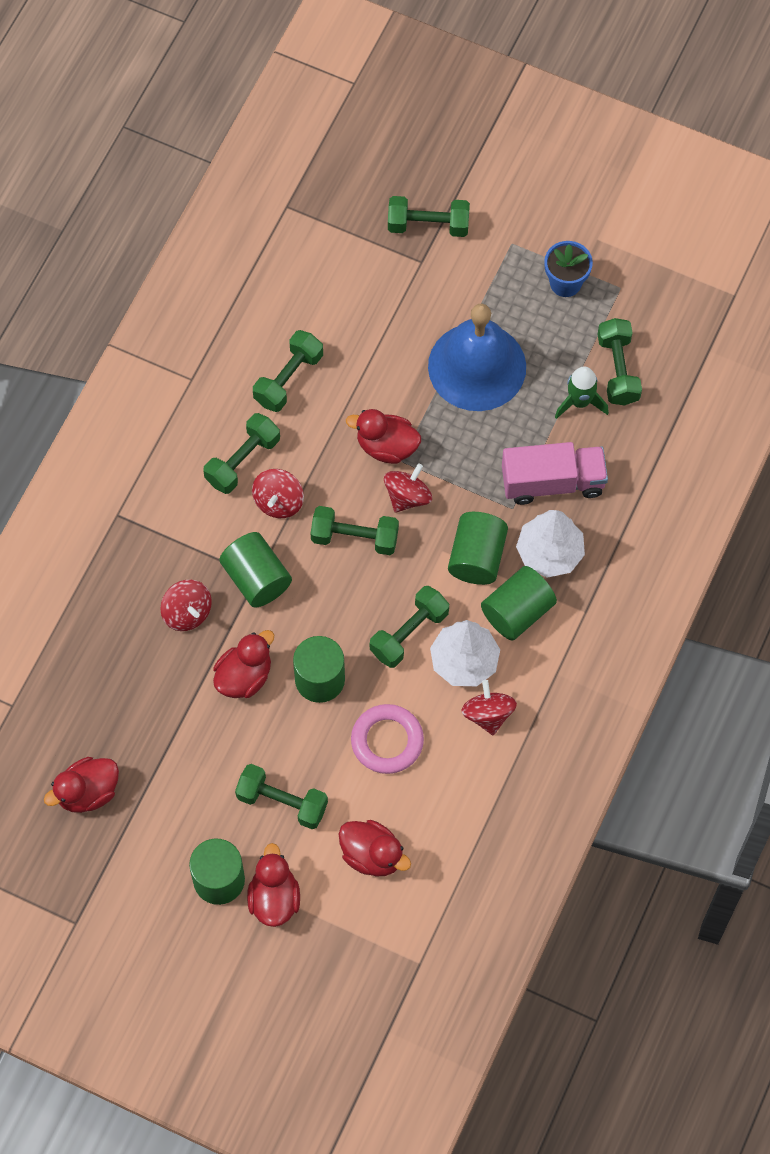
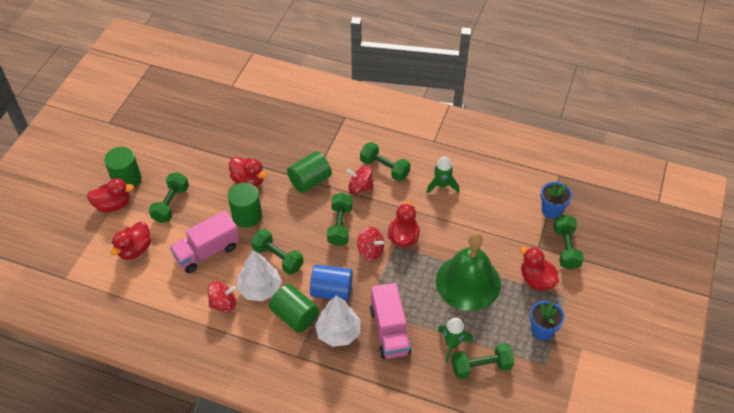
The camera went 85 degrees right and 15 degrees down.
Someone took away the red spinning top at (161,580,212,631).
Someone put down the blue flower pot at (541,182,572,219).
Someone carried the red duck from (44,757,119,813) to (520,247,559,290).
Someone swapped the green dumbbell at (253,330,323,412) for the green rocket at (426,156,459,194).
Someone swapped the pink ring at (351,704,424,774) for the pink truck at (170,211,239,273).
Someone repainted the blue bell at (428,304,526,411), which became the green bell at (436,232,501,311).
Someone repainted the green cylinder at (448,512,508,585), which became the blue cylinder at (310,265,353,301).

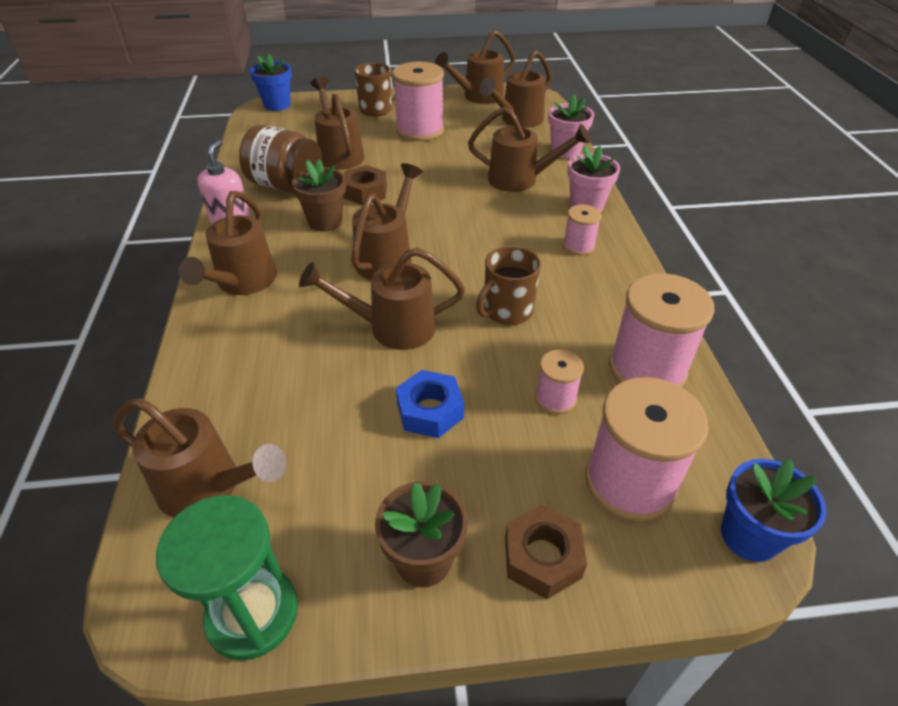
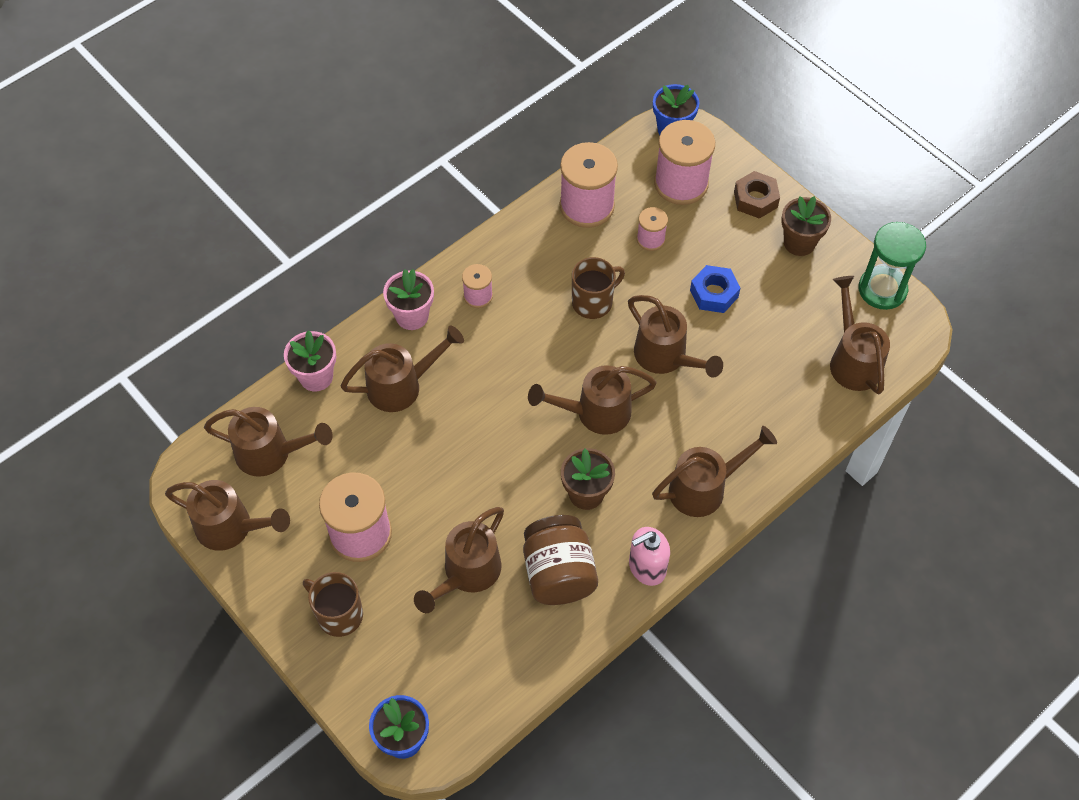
The camera went 125 degrees left and 15 degrees up.
Someone took away the brown nut at (343,165,387,205).
Someone rotated the brown watering can at (468,107,591,192) by 90 degrees clockwise.
Someone rotated the brown mug at (476,246,541,325) by 45 degrees counterclockwise.

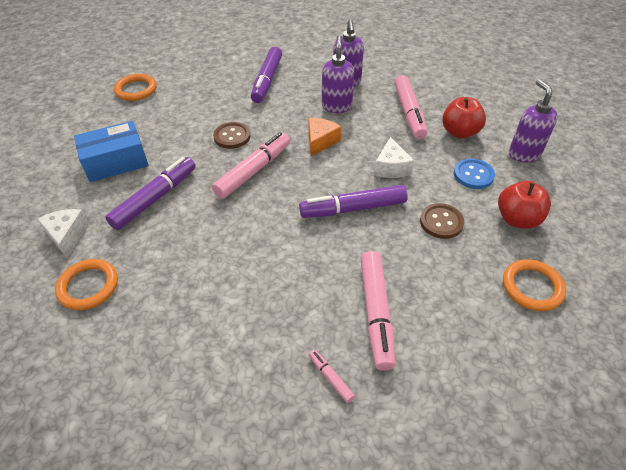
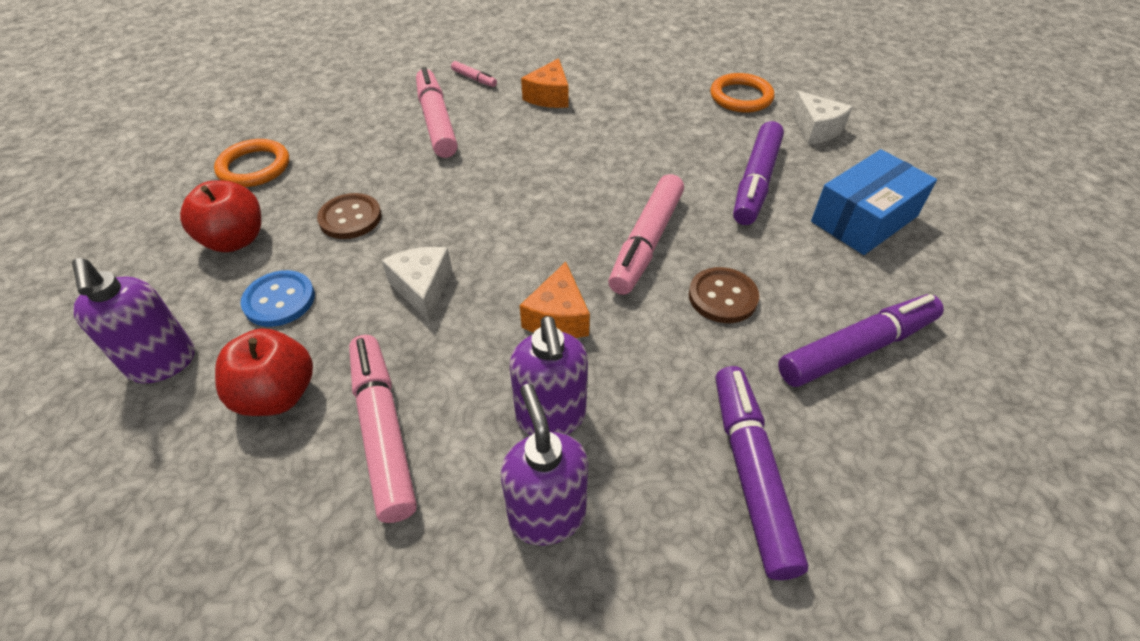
The camera went 165 degrees right and 0 degrees up.
Someone took away the orange ring at (114,74,157,101).
Someone put down the orange cheese at (521,58,569,108).
Someone carried the purple marker from (299,185,408,218) to (778,294,944,387).

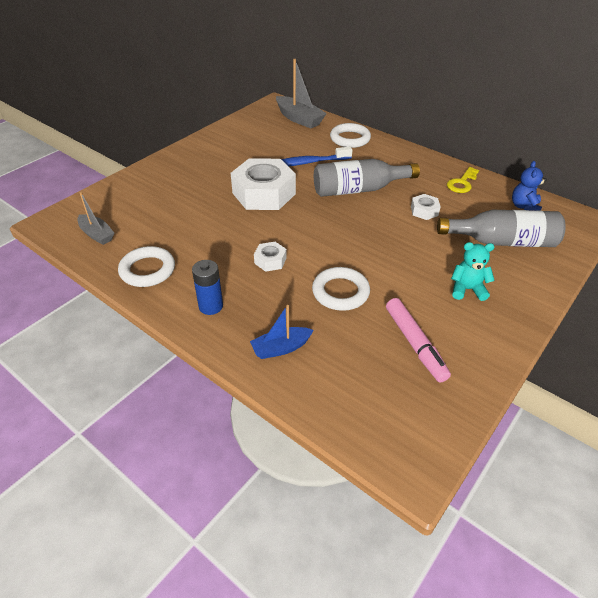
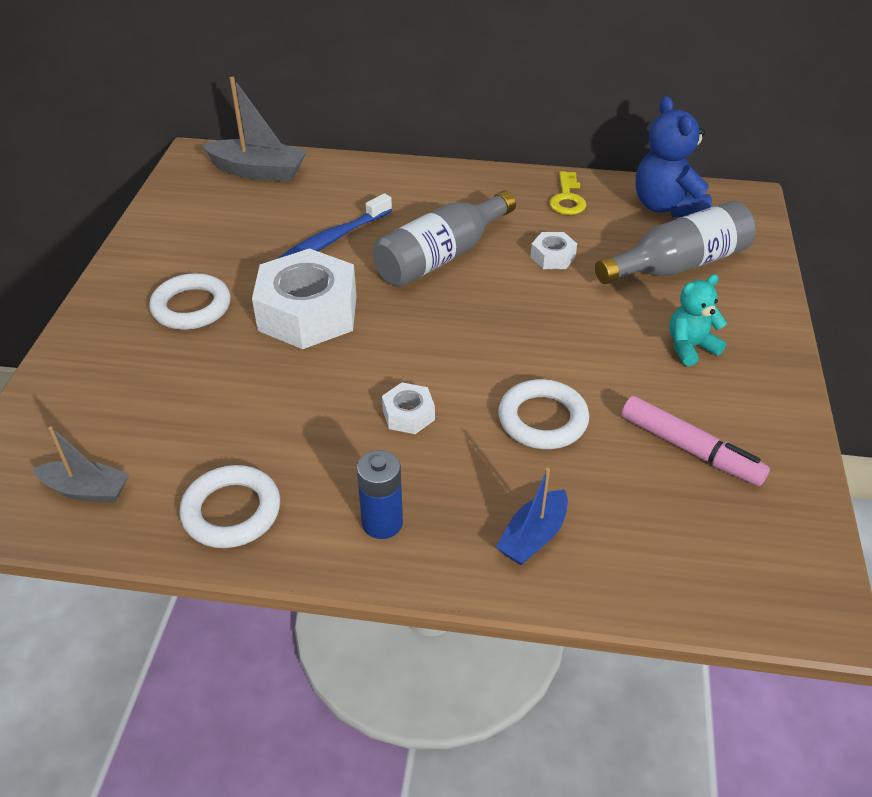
The camera went 30 degrees left and 0 degrees up.
Someone carried the white ring from (330,123,371,148) to (149,273,231,330).
Someone scaled the blue teddy bear at (512,161,547,211) by 1.62.

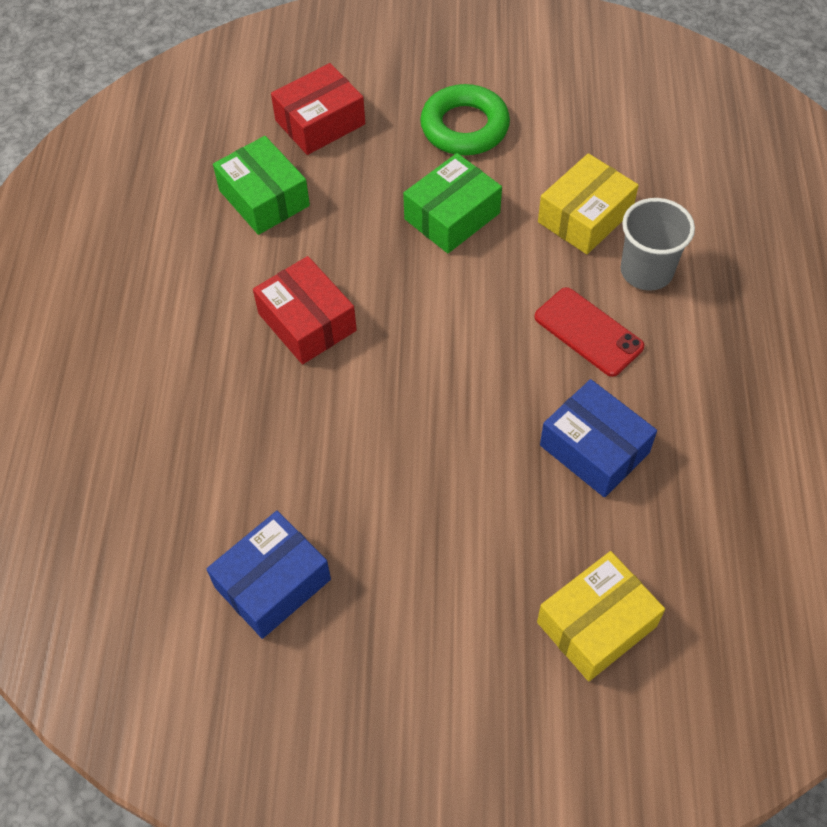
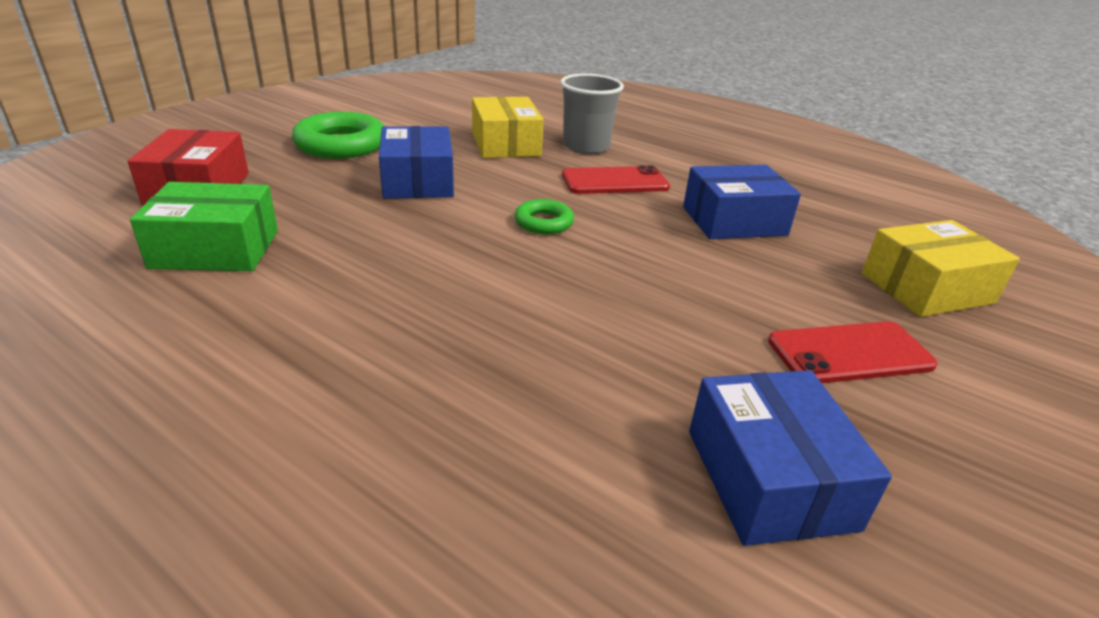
The camera went 60 degrees left and 25 degrees down.
Someone took away the red box at (253,256,357,364).
Someone put down the green ring at (515,199,574,234).
Someone put down the red phone at (768,321,938,383).
Someone repainted the green box at (403,153,502,253), which became the blue box at (379,126,454,199).
Someone rotated the yellow box at (537,551,665,681) by 75 degrees clockwise.

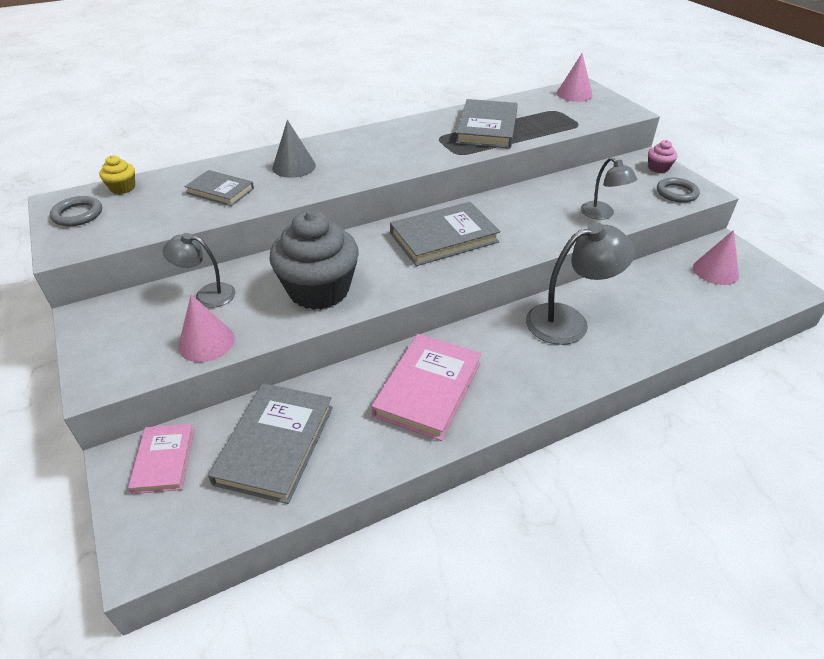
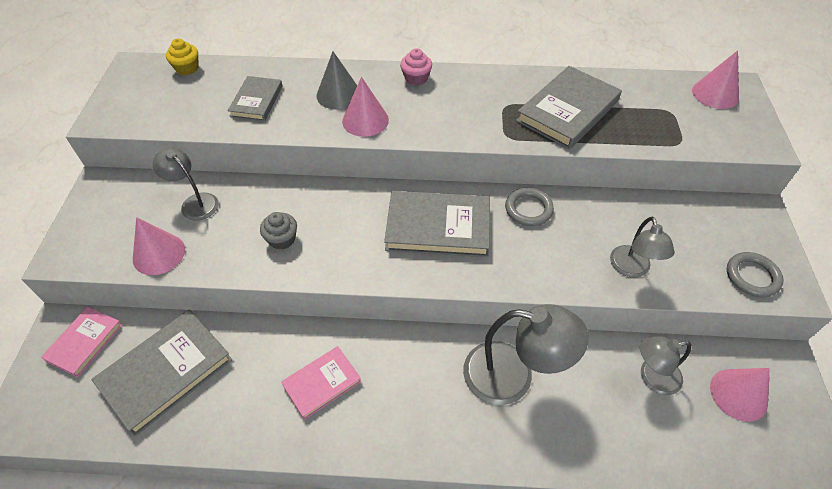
The camera went 30 degrees right and 10 degrees up.
Someone put down the pink cone at (342,77,389,137).
Someone put down the grey lamp at (640,336,691,395).
Someone carried the grey ring from (50,196,102,226) to (505,188,554,226).
Someone carried the pink cupcake from (648,140,677,173) to (400,48,432,86).
Someone rotated the grey book at (184,170,254,206) by 45 degrees clockwise.
Someone scaled the grey cupcake at (269,210,359,310) by 0.43.
Someone scaled the pink book at (371,334,481,441) by 0.60.

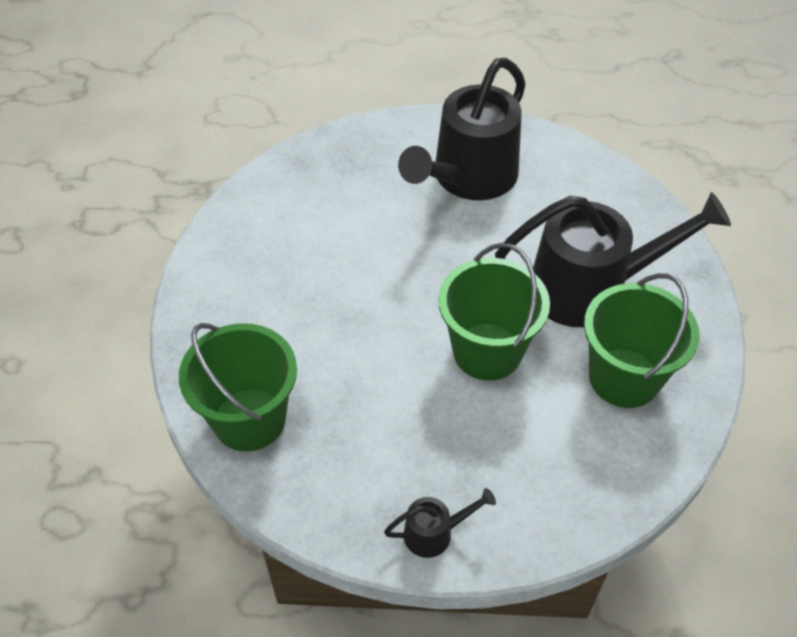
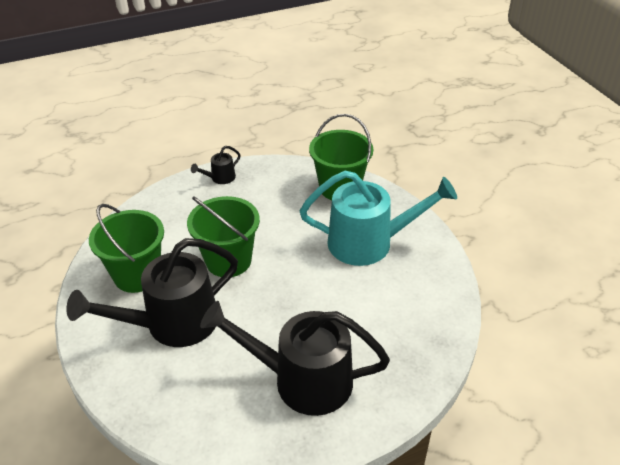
The camera went 155 degrees right and 10 degrees down.
Someone put down the turquoise watering can at (300,171,457,266).
Someone rotated the black watering can at (398,58,526,200) by 90 degrees counterclockwise.

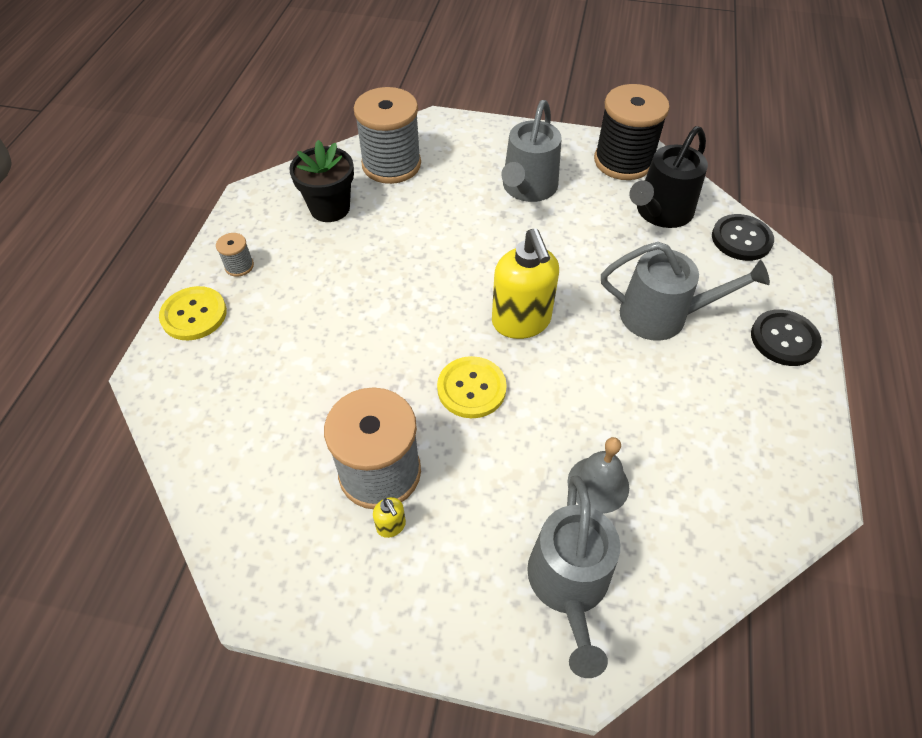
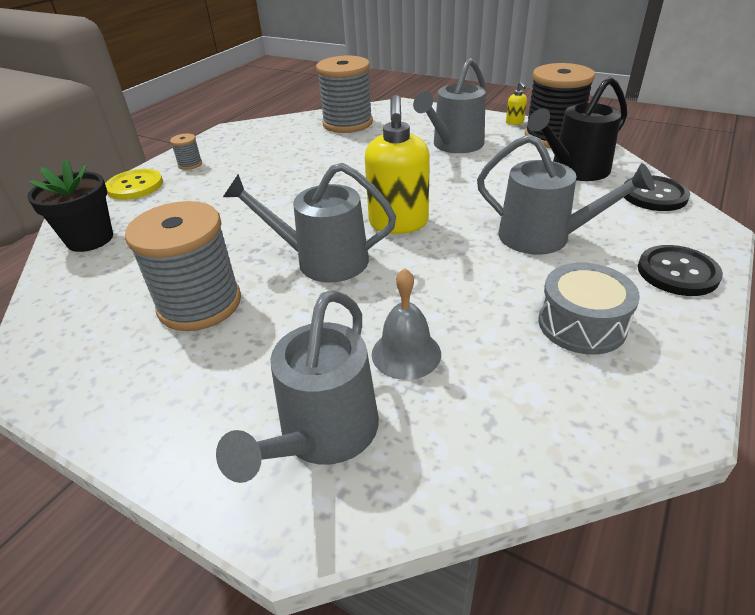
The camera went 20 degrees right and 15 degrees down.
Someone put down the grey drum at (538,263,640,355).
Someone carried the black flower pot from (289,140,354,222) to (27,159,113,252).
Someone carried the yellow soap dispenser from (373,497,406,538) to (506,82,527,125).
Someone swapped the yellow button at (437,356,507,418) for the grey watering can at (223,163,396,282).

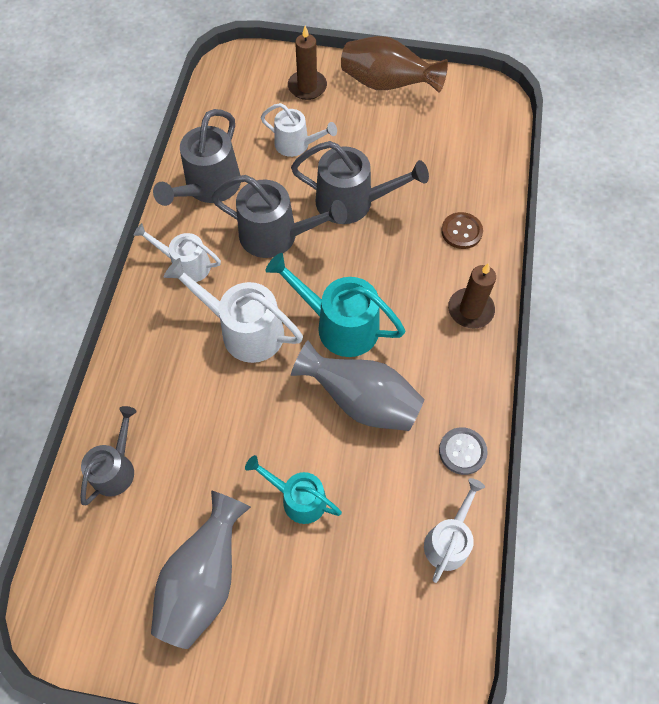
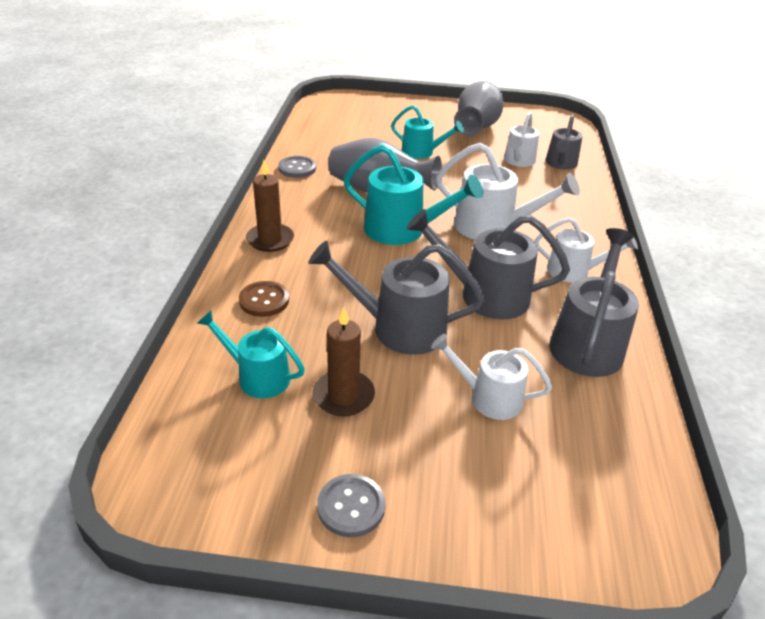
The camera went 175 degrees right and 25 degrees down.
Someone put down the turquoise watering can at (197,310,305,398).
Someone carried the brown candle from (288,25,327,100) to (313,307,375,416).
Someone carried the white watering can from (424,478,485,583) to (504,112,539,167).
Someone swapped the brown vase at (341,36,448,93) for the grey button at (317,474,385,537).

